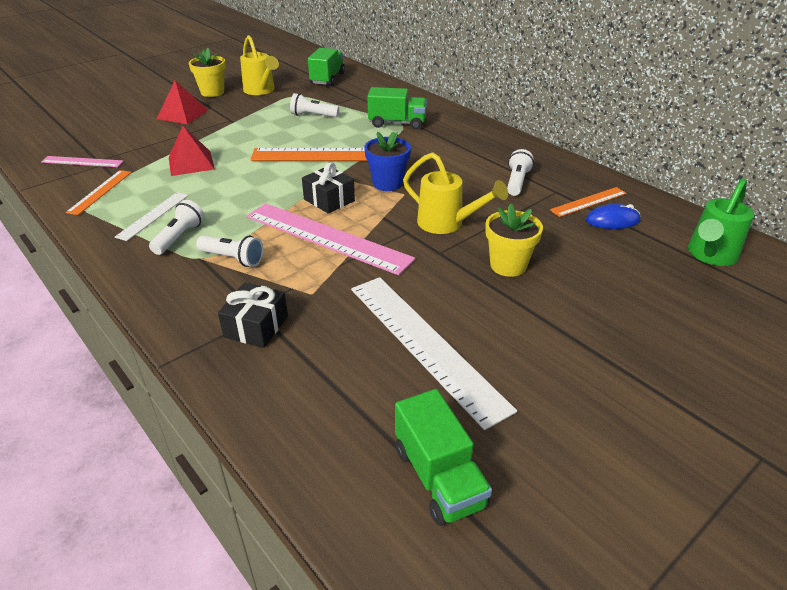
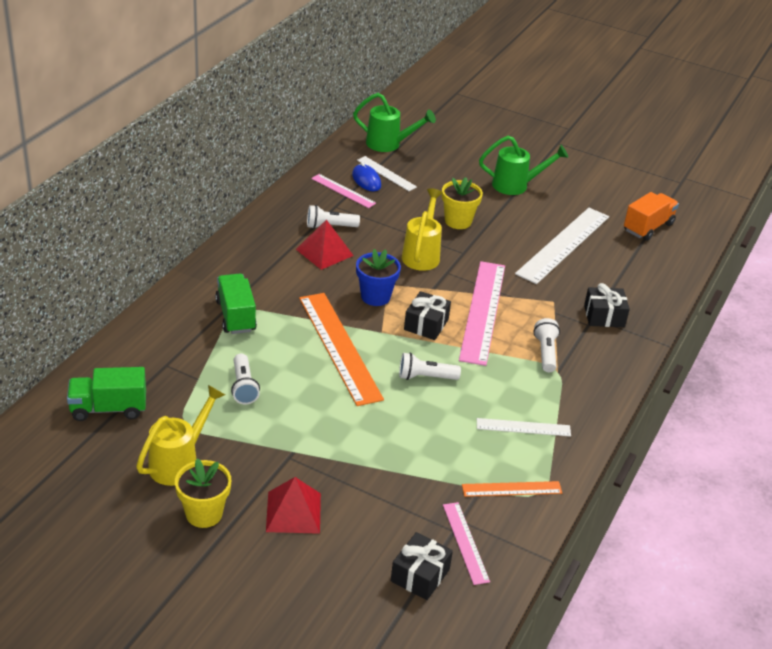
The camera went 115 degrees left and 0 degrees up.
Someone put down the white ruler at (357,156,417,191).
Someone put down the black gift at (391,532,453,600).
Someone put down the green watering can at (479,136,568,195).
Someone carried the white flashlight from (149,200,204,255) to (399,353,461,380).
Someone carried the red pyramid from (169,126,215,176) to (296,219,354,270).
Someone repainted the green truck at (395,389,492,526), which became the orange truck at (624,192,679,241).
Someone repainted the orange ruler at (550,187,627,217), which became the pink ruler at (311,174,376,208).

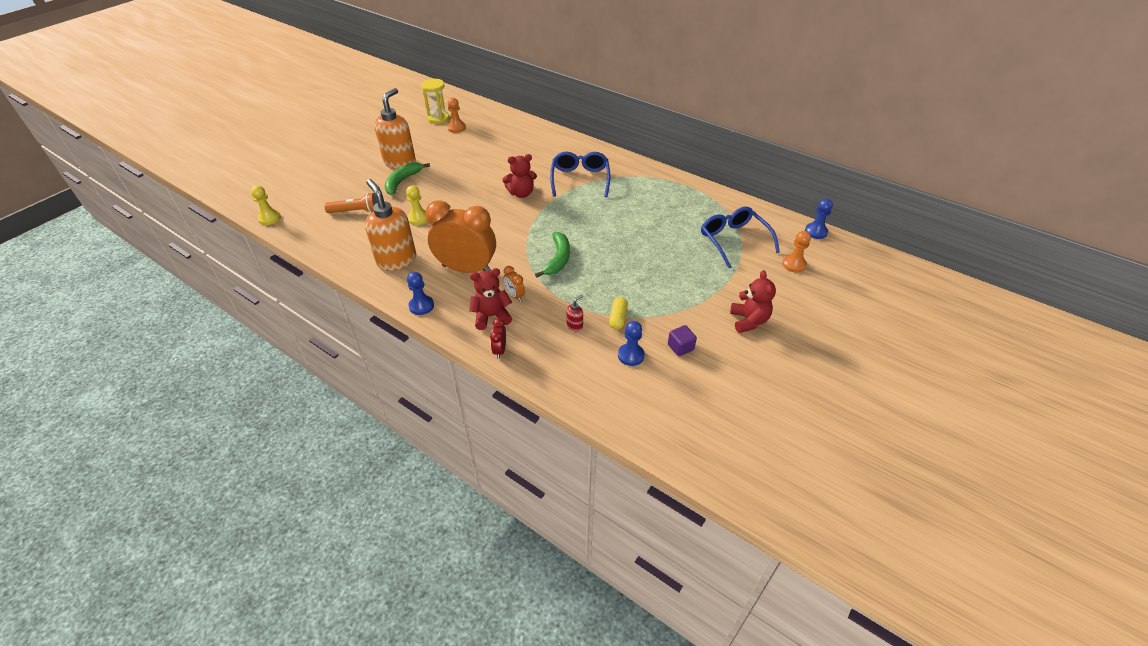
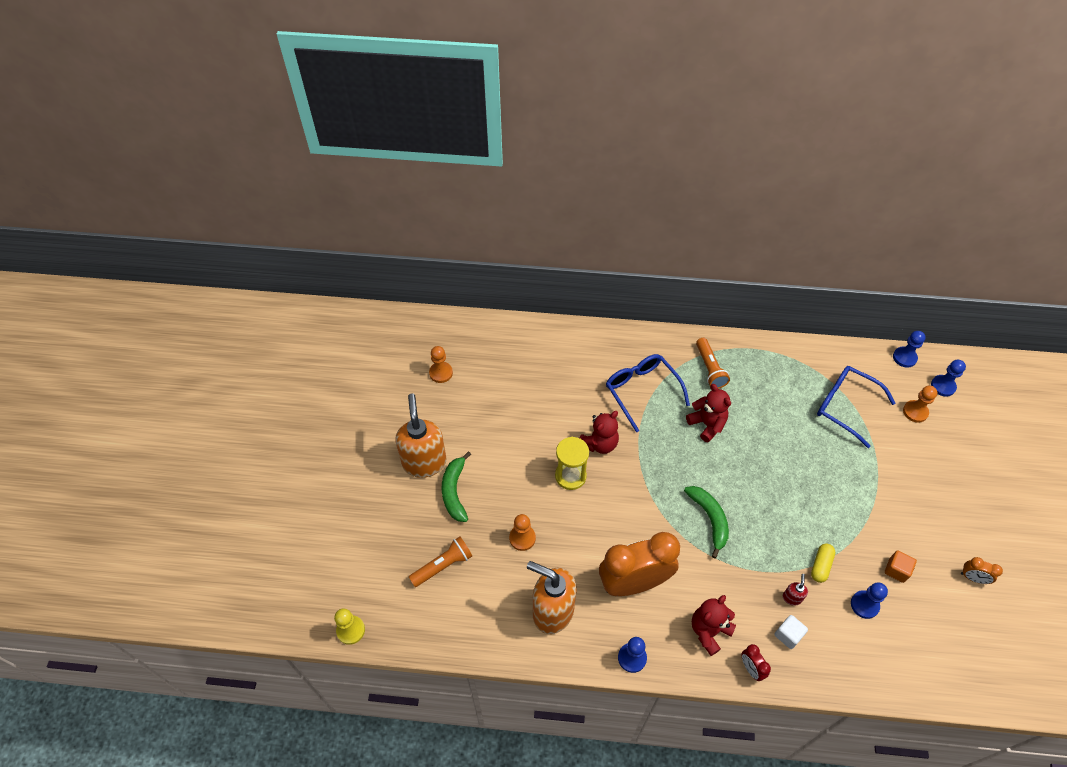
The camera went 30 degrees left and 10 degrees up.
Someone put down the orange flashlight at (696,338,730,389).
Someone put down the white cube at (775,615,808,649).
Someone put down the blue pawn at (931,360,966,397).
Someone carried the yellow hourglass from (421,79,449,124) to (555,437,589,490).
Someone carried the orange clock from (504,266,525,302) to (961,557,1003,584).
Someone carried the red teddy bear from (730,270,776,333) to (686,384,731,442).
Someone repainted the yellow pawn at (406,185,428,225), which became the orange pawn at (509,514,536,551).
Someone repainted the purple cube at (668,325,697,356), which became the orange cube at (885,551,917,583).
Someone rotated the yellow capsule at (609,297,628,329) by 45 degrees clockwise.

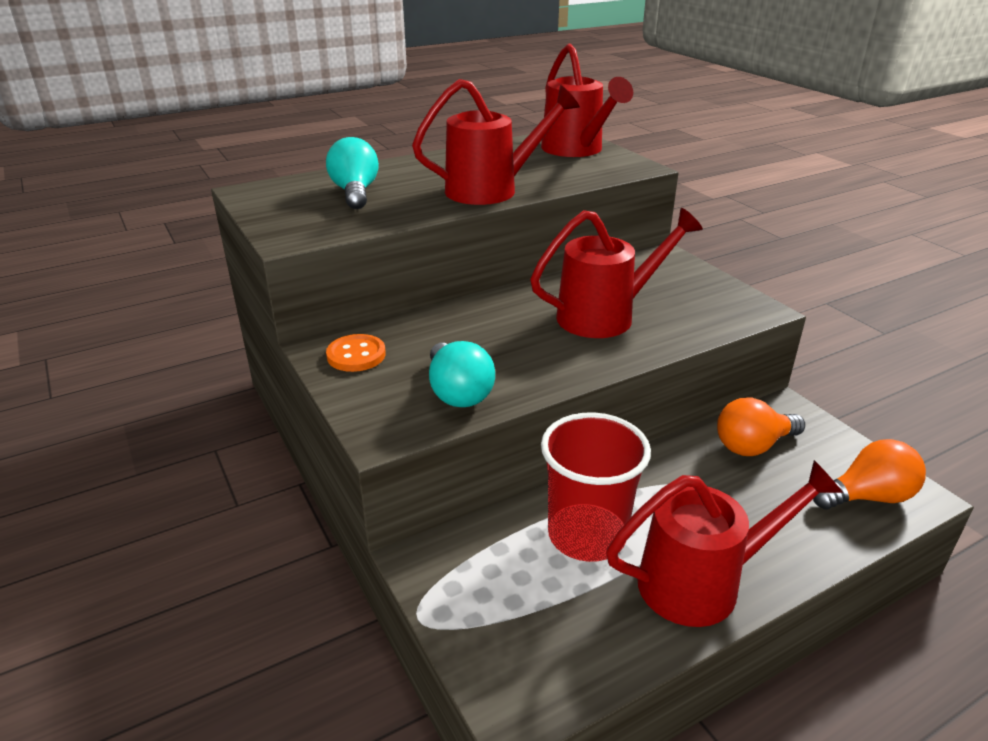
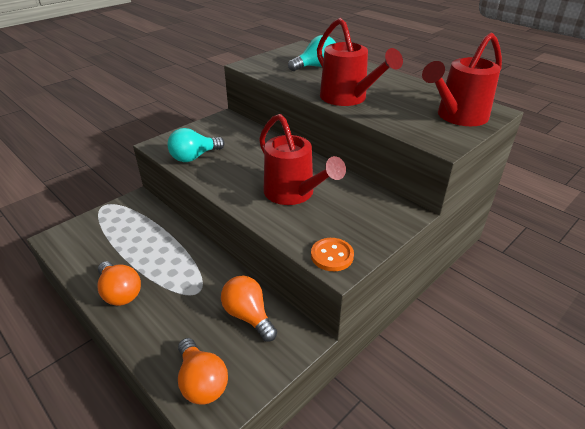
The camera went 75 degrees right and 5 degrees up.
Someone took away the red cup at (541,412,651,562).
Someone carried the orange button from (326,334,386,372) to (311,238,354,271).
Someone swapped the red watering can at (606,460,843,627) for the orange light bulb at (97,261,141,306).

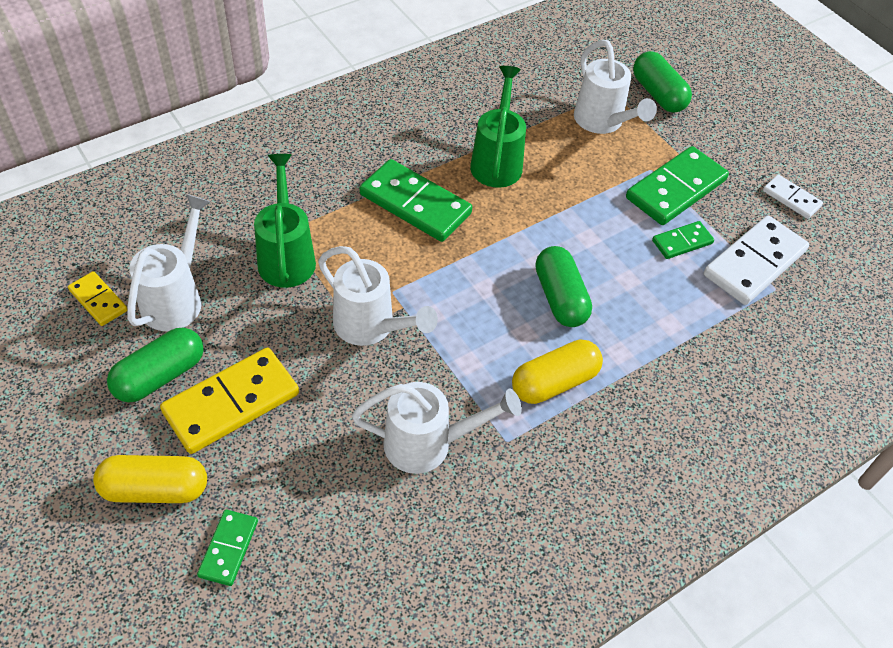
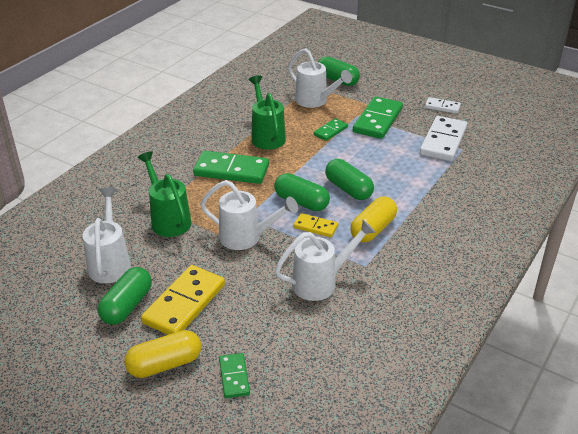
The camera went 20 degrees left and 15 degrees down.
Someone put down the green capsule at (274,173,330,211).
Someone carried the yellow domino from (68,271,128,326) to (293,213,338,237).
Someone carried the green domino from (652,221,714,259) to (314,118,348,141).

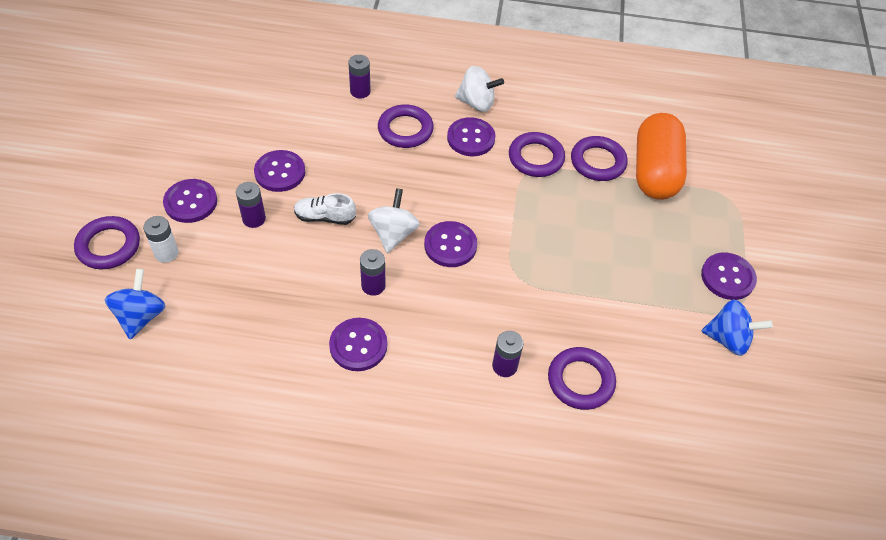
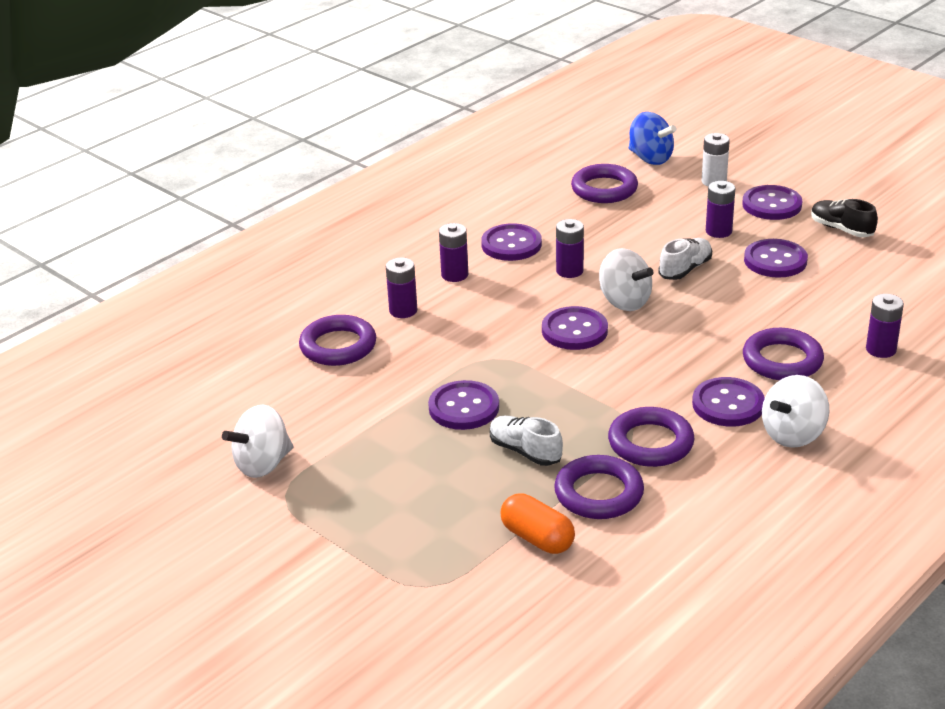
The camera went 130 degrees right and 20 degrees down.
Someone put down the purple battery at (439,223,468,282).
Someone put down the white shoe at (490,416,563,466).
Someone put down the black shoe at (811,199,878,237).
Someone carried the purple ring from (74,216,140,269) to (571,164,638,203).
Someone carried the purple button from (701,253,757,300) to (428,380,499,430).
Someone repainted the blue spinning top at (702,299,773,356), which became the white spinning top at (222,405,294,478).
Someone scaled the orange capsule at (636,113,687,200) by 0.53.

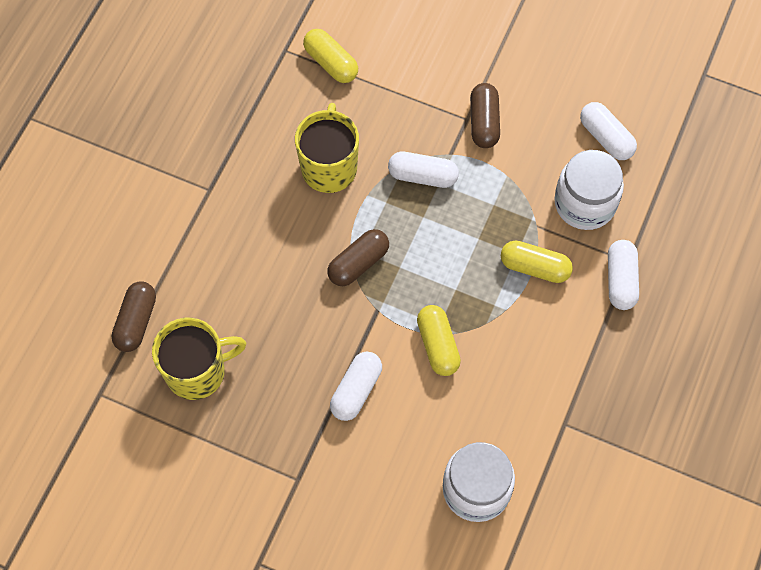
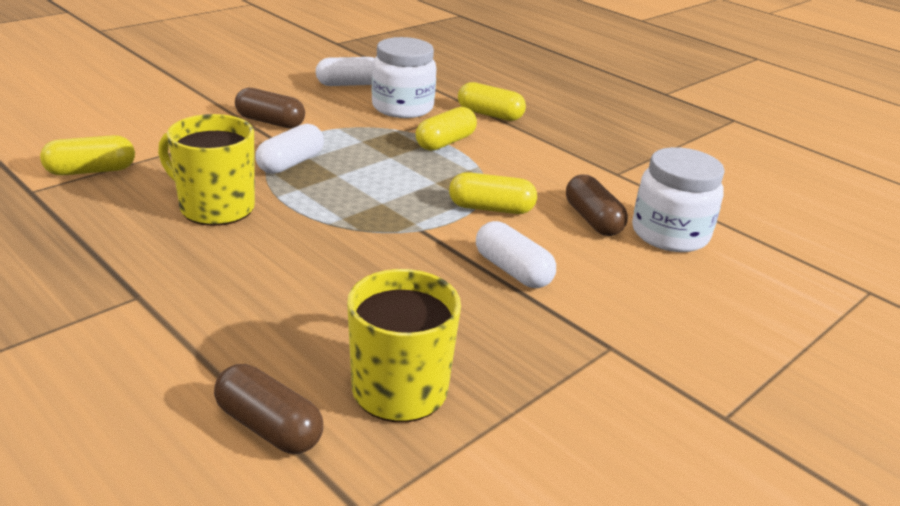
The camera went 70 degrees left and 35 degrees down.
Someone carried the brown capsule from (327,229,389,286) to (566,175,628,236).
Someone repainted the white capsule at (608,240,639,310), which became the yellow capsule at (458,82,526,121).

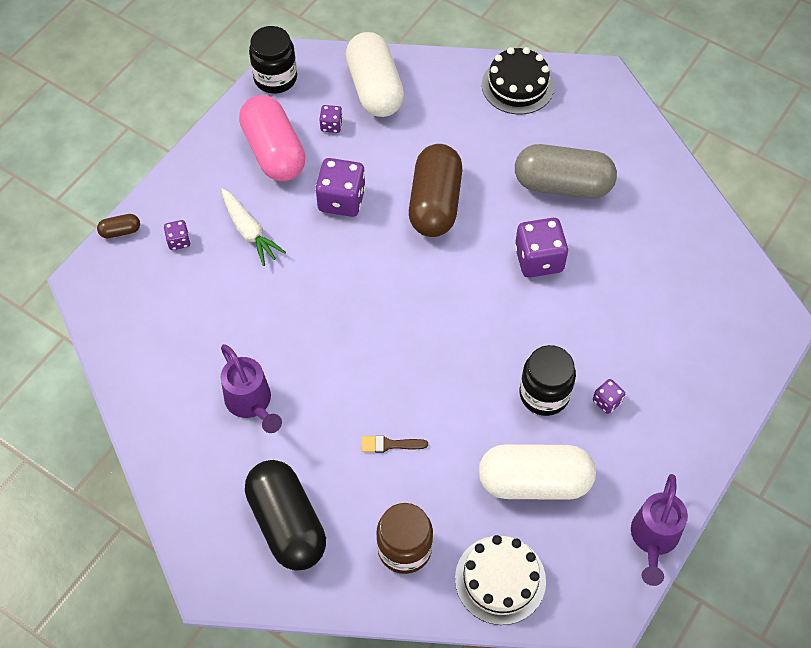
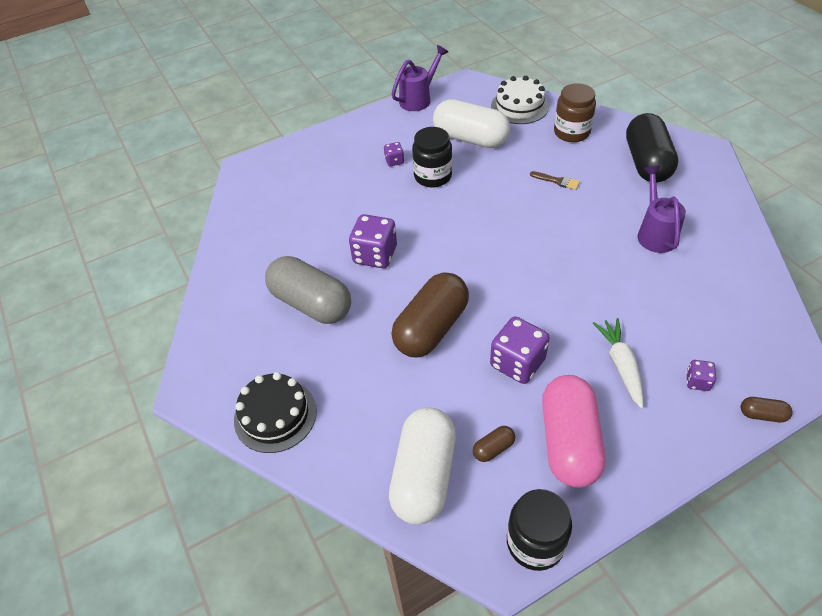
The camera went 150 degrees left and 10 degrees down.
Someone swapped the purple dice at (319,105,343,133) for the brown capsule at (473,426,515,462).

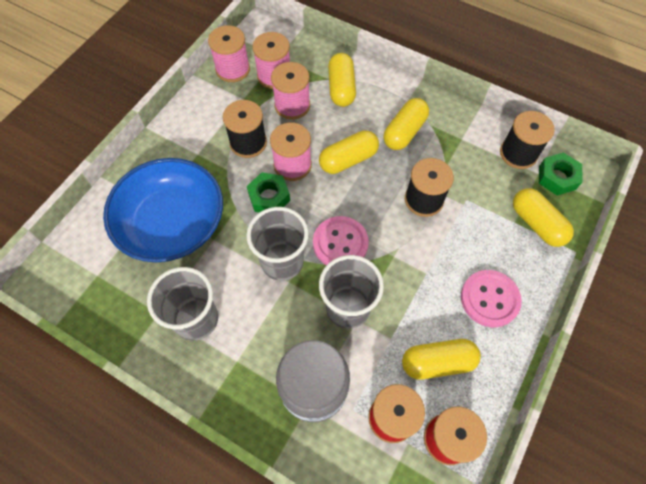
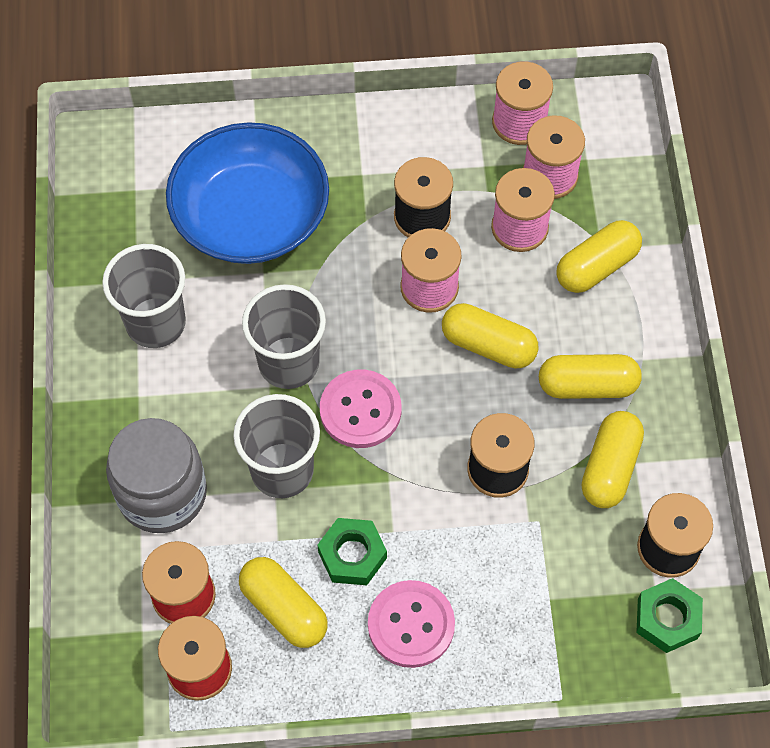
The camera went 55 degrees right and 0 degrees up.
Someone carried the green nut from (247,172,290,213) to (317,518,387,585).
Someone carried the yellow capsule from (513,188,574,247) to (582,411,644,508).

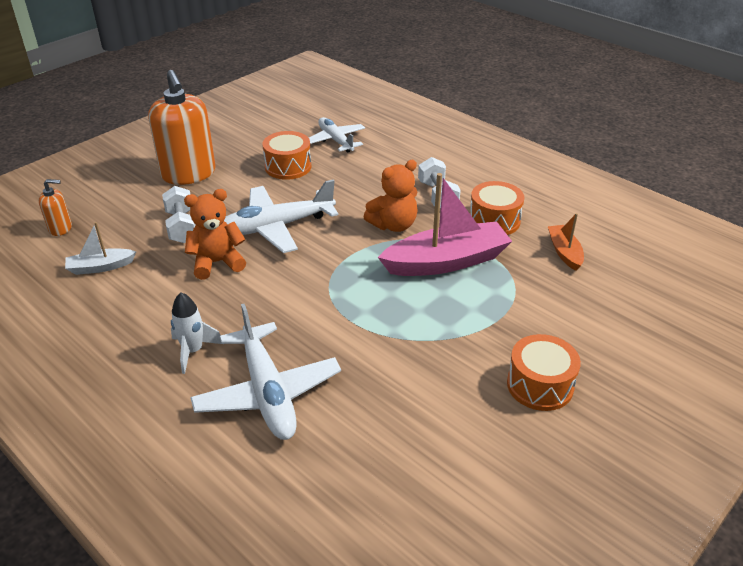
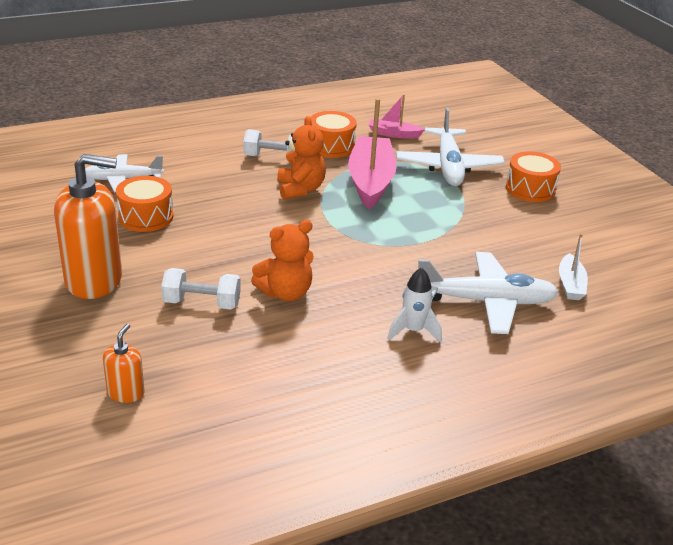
The camera went 70 degrees left and 5 degrees down.
Someone carried the white boat from (65,222,136,275) to (559,233,588,300).
Someone carried the white plane from (224,179,338,253) to (396,107,505,186).
Someone repainted the orange boat at (548,213,584,271), which became the pink boat at (369,94,424,139).
Someone rotated the orange teddy bear at (184,189,246,280) by 120 degrees counterclockwise.

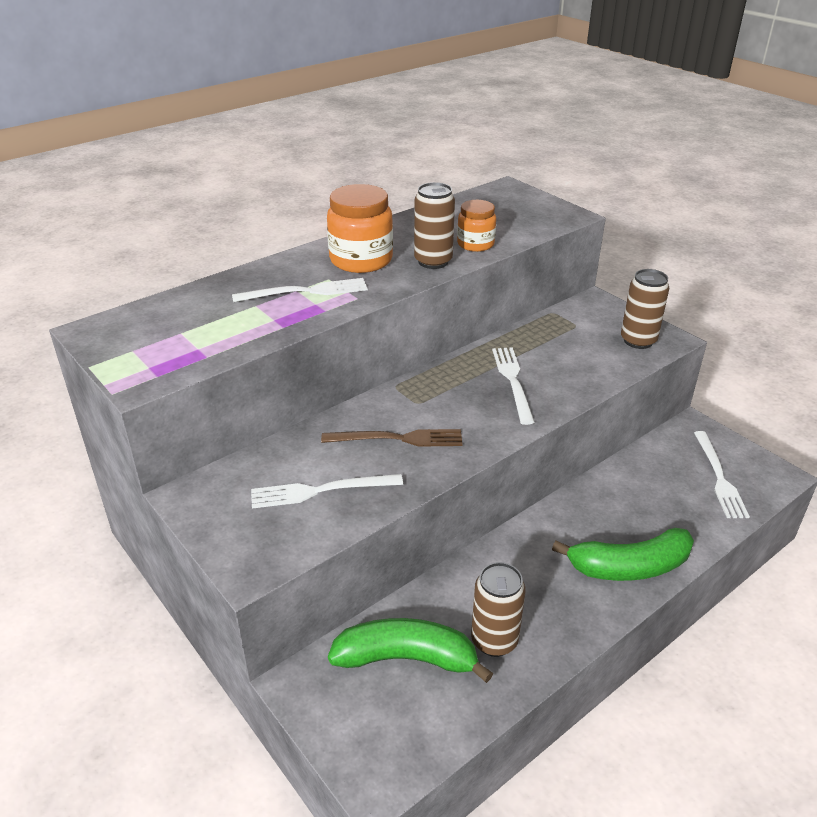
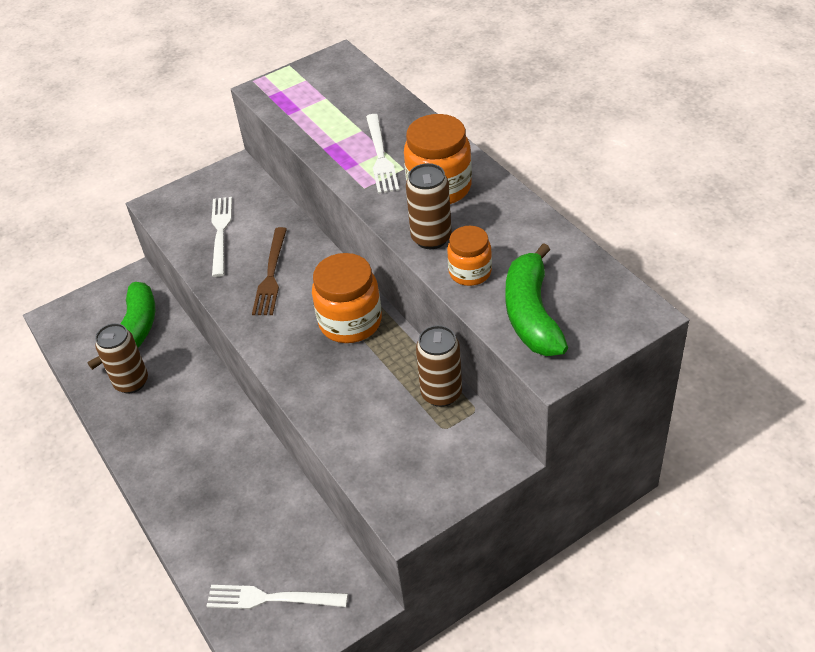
The camera went 100 degrees right and 10 degrees up.
Someone took away the white fork at (492,347,535,425).
Someone put down the orange jar at (312,253,382,343).
Someone carried the green banana from (552,528,694,581) to (506,243,568,356).
Someone carried the brown can from (621,269,669,349) to (416,325,462,407).

